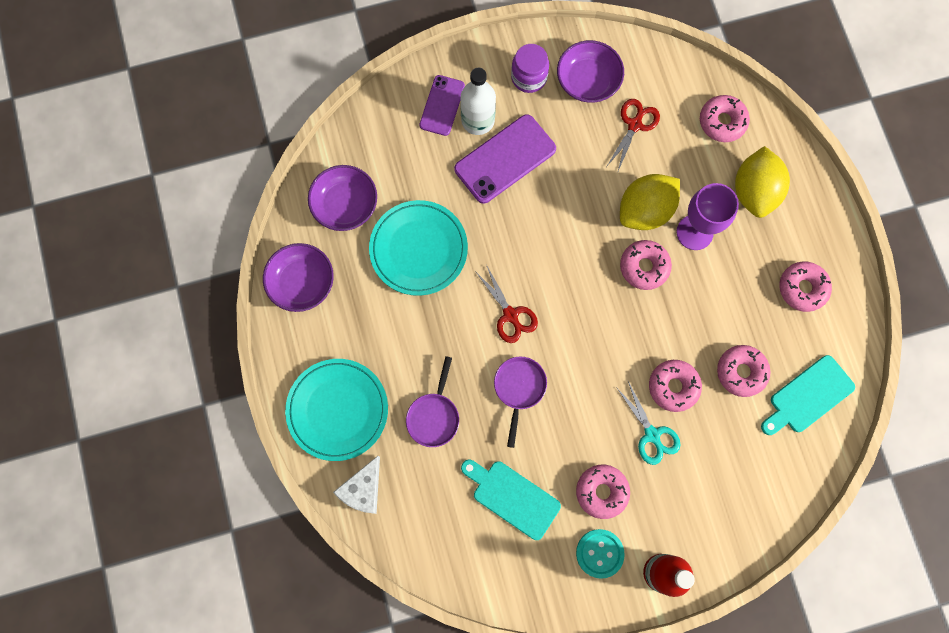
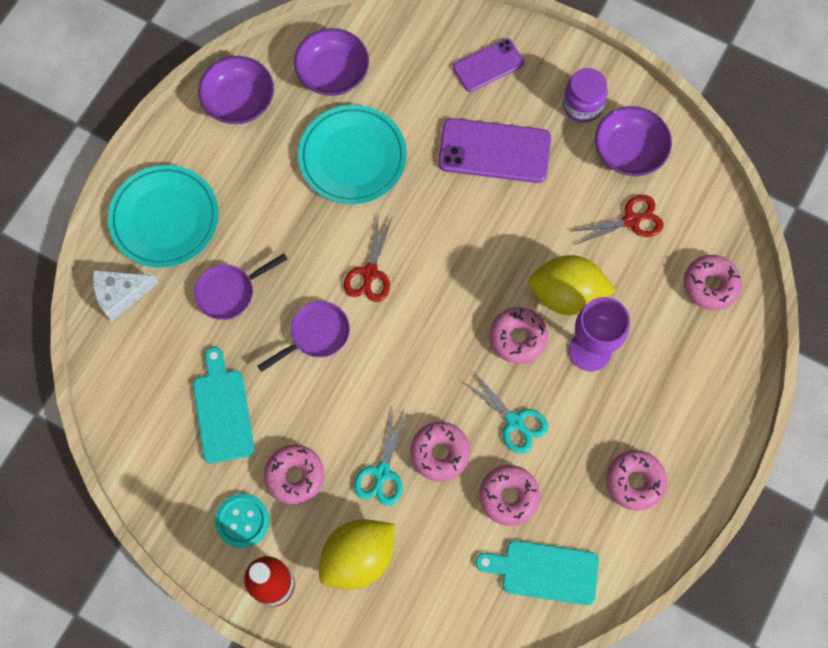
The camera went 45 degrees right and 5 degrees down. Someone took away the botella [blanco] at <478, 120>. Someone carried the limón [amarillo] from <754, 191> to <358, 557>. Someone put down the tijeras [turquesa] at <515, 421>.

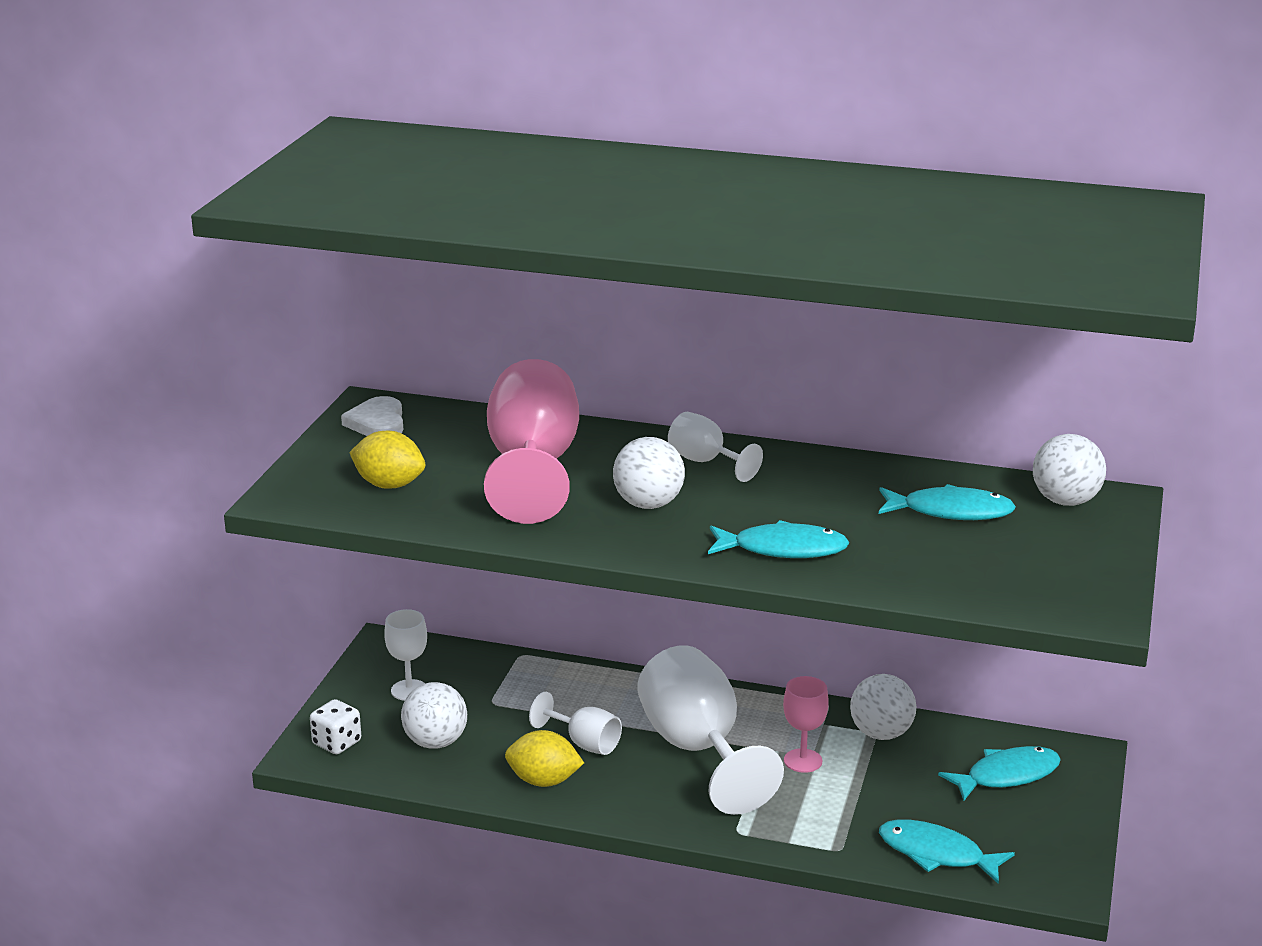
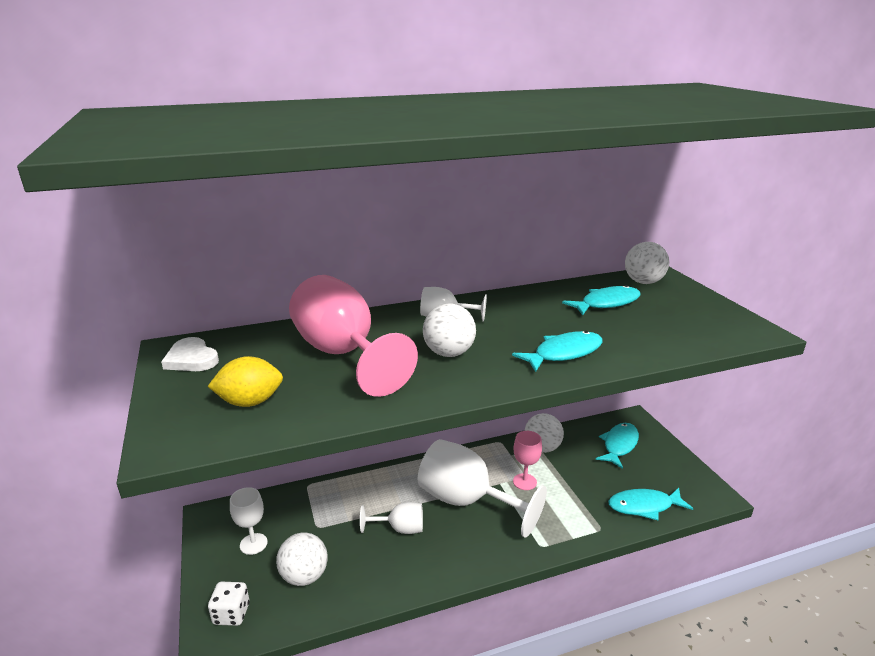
The camera went 35 degrees left and 0 degrees up. Someone took away the limón [amarillo] at <544, 781>.

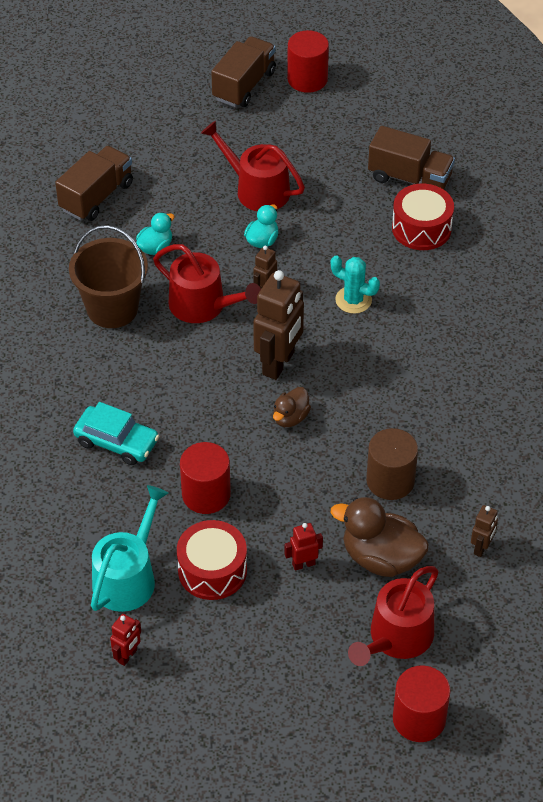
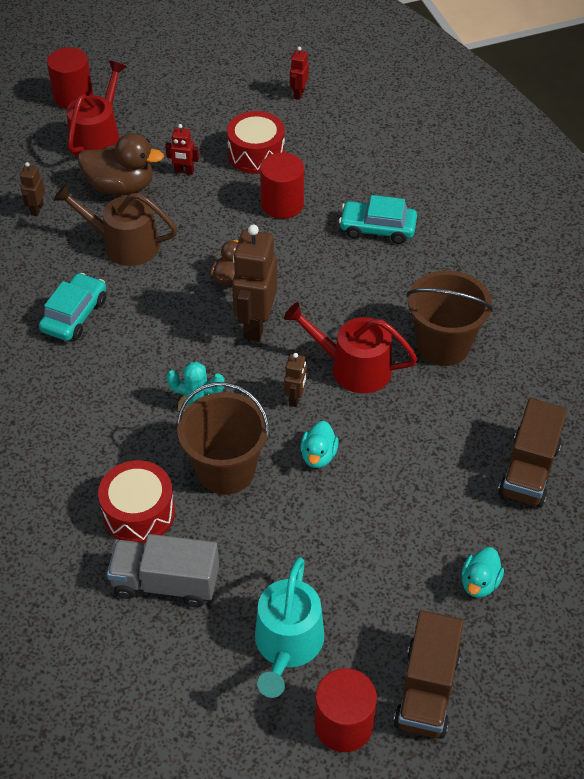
The camera went 165 degrees right and 0 degrees up. Someone carried the regadera [turquesa] from <128, 577> to <287, 644>. Someone carried the pato [turquesa] from <155, 247> to <479, 583>. Someone took away the regadera [rojo] at <257, 189>. Someone rotated the robot [rojo] at <303, 564> by 45 degrees clockwise. Someone swapped the cilindro [marrón] at <390, 481> for the regadera [marrón] at <124, 244>. Someone repainted the camión [marrón] at <409, 178>, which became the camión [gris] at <166, 583>. Someone put down the coche [turquesa] at <74, 315>. Someone put down the balde [marrón] at <226, 470>.

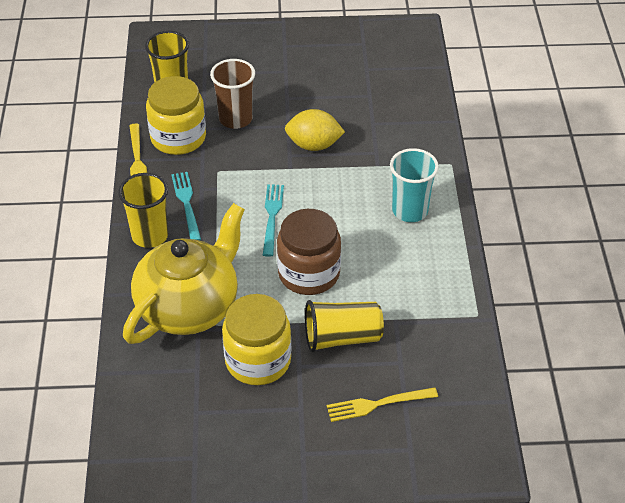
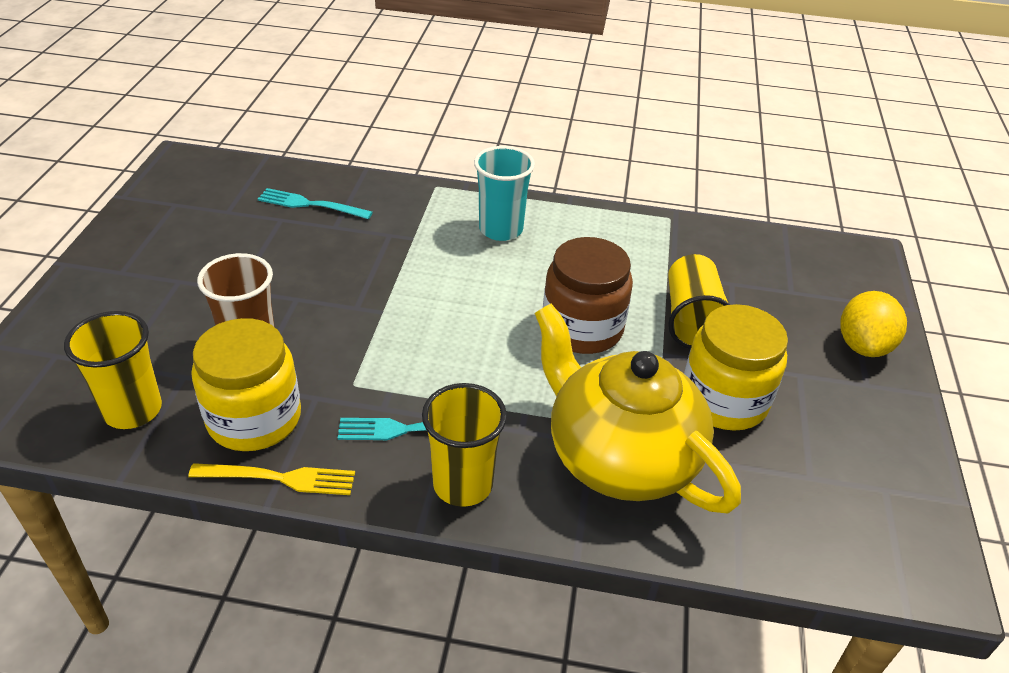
The camera went 80 degrees left and 5 degrees down. Someone carried the tenedor [turquesa] from <272, 216> to <310, 205>. Someone carried the limón [amarillo] from <314, 145> to <863, 345>. Someone took away the tenedor [amarillo] at <377, 404>.

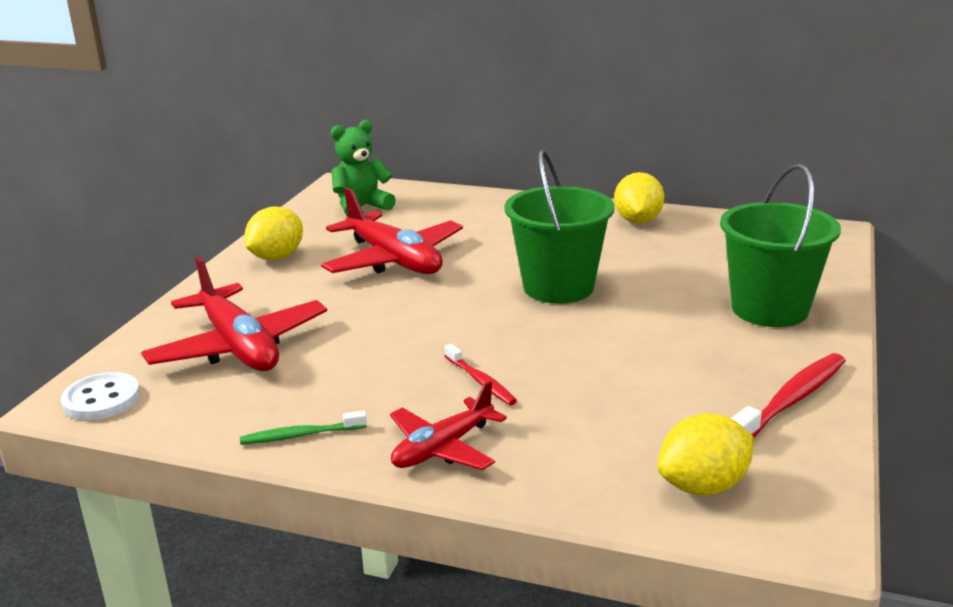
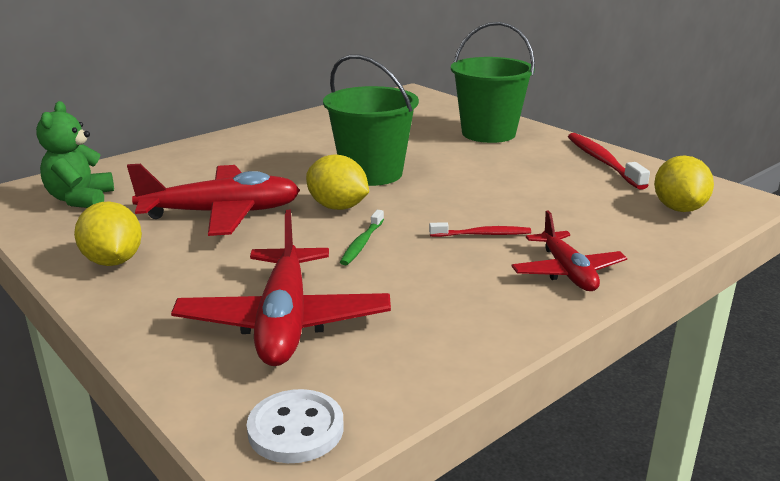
The camera went 60 degrees left and 0 degrees up. Someone rotated the avión [rojo] at <238, 346> by 90 degrees clockwise. Someone carried the cepillo de dientes [verde] from <301, 435> to <362, 243>. Someone carried the limón [amarillo] from <637, 221> to <338, 207>.

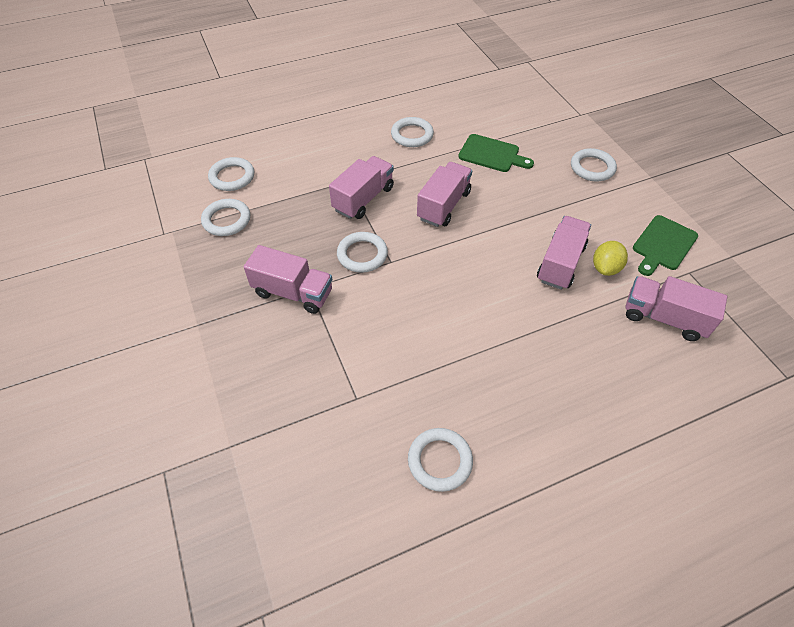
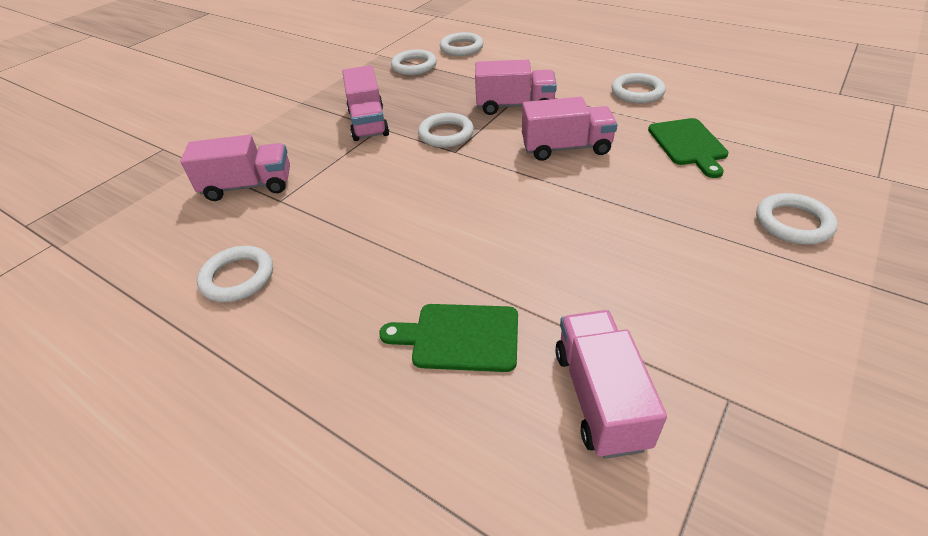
The camera went 60 degrees right and 10 degrees down. Someone carried the camión [rosa] from <560, 263> to <248, 186>. Someone took away the limón [amarillo] at <605, 268>. Someone carried the tabla de cortar [verde] from <663, 245> to <459, 337>.

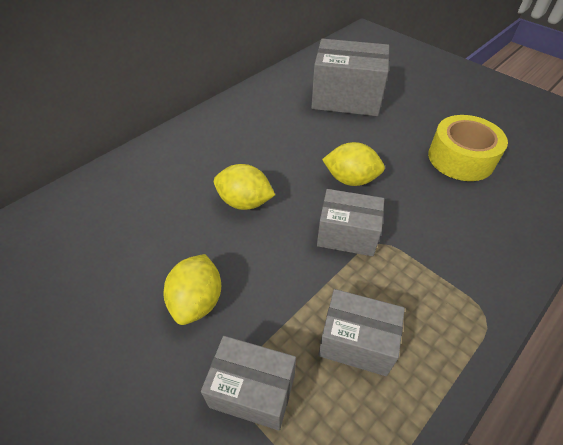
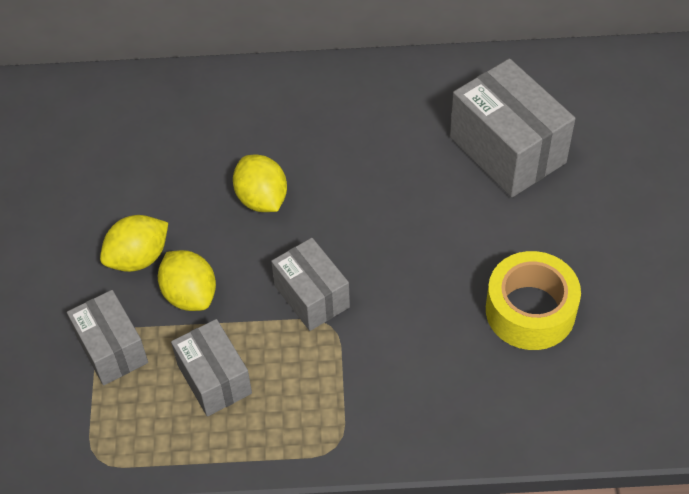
The camera went 45 degrees right and 5 degrees up. Someone carried the limón [amarillo] from <351, 179> to <190, 294>.

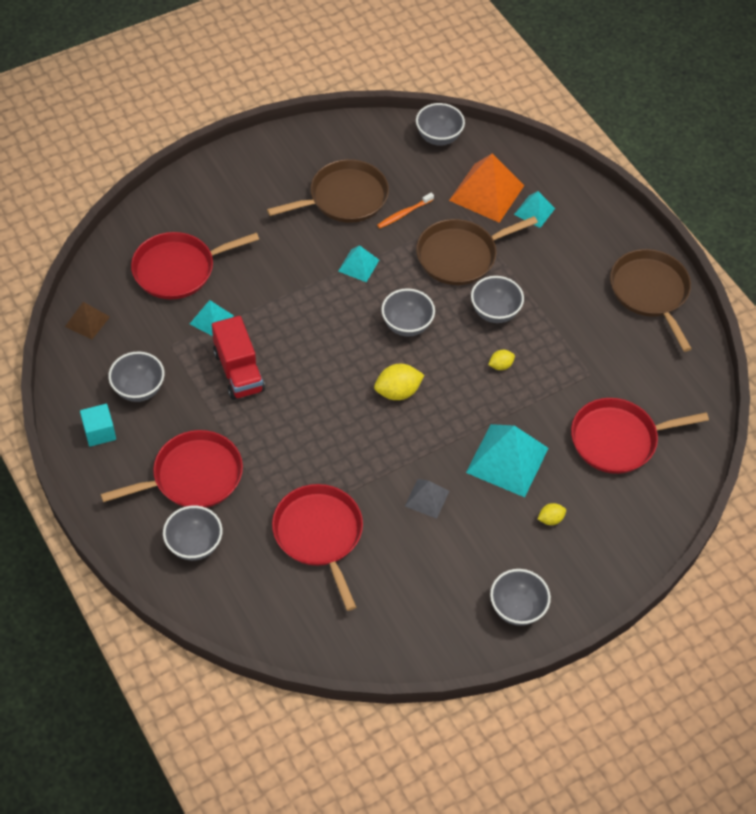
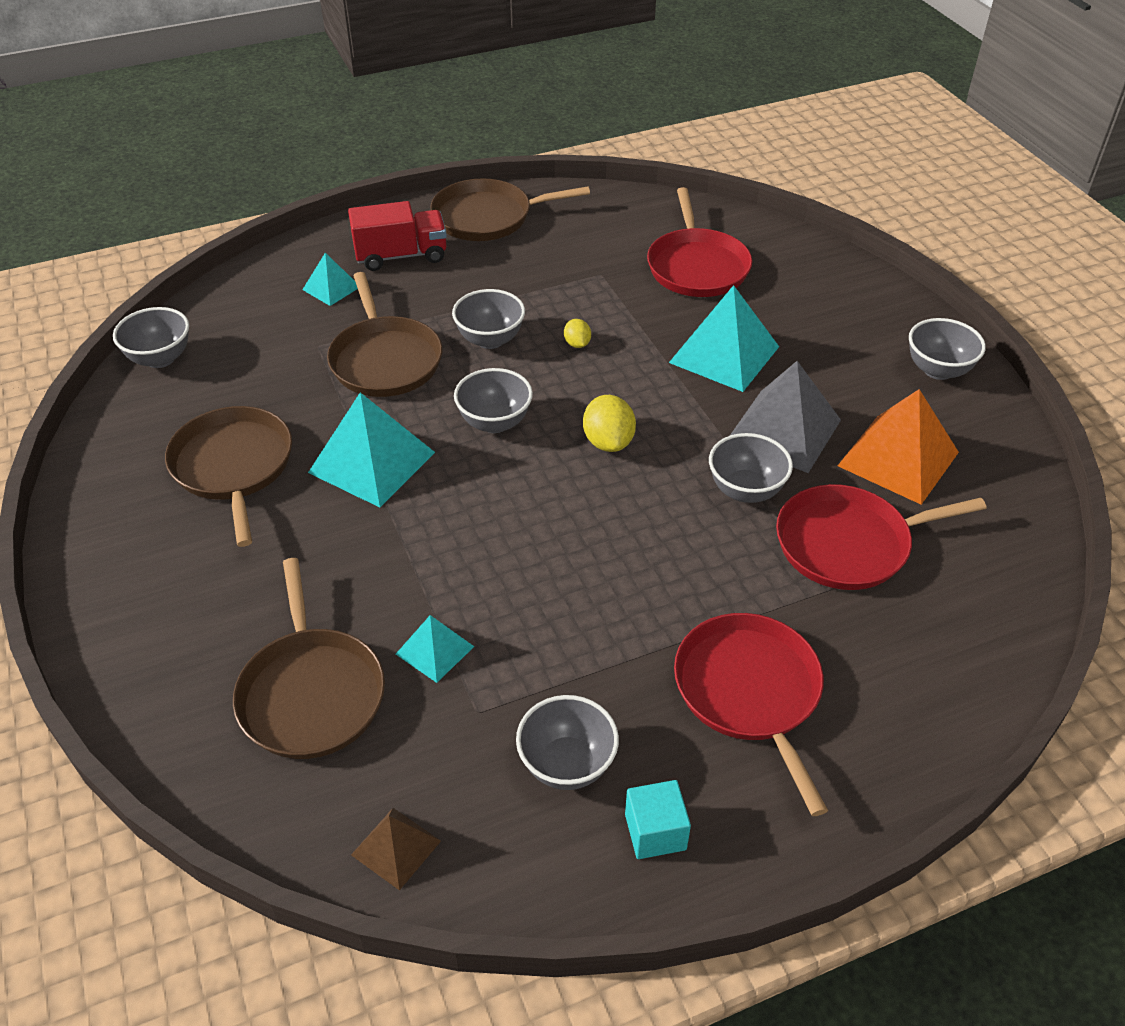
The camera went 80 degrees left and 10 degrees down. Someone repainted the sartén [rojo] at <178, 269>, which became the sartén [marrón] at <311, 693>. Someone carried the cuenco [gris] from <194, 545> to <745, 490>. Someone carried the camión [rojo] from <238, 371> to <401, 256>. Someone scaled the pirámide [turquesa] at <358, 265> by 1.87. Someone took away the cepillo de dientes [naranja] at <404, 214>. Someone scaled the pirámide [gris] at <427, 498> by 1.87. Someone carried the pirámide [naranja] from <486, 193> to <898, 459>. Someone took away the limón [amarillo] at <550, 519>.

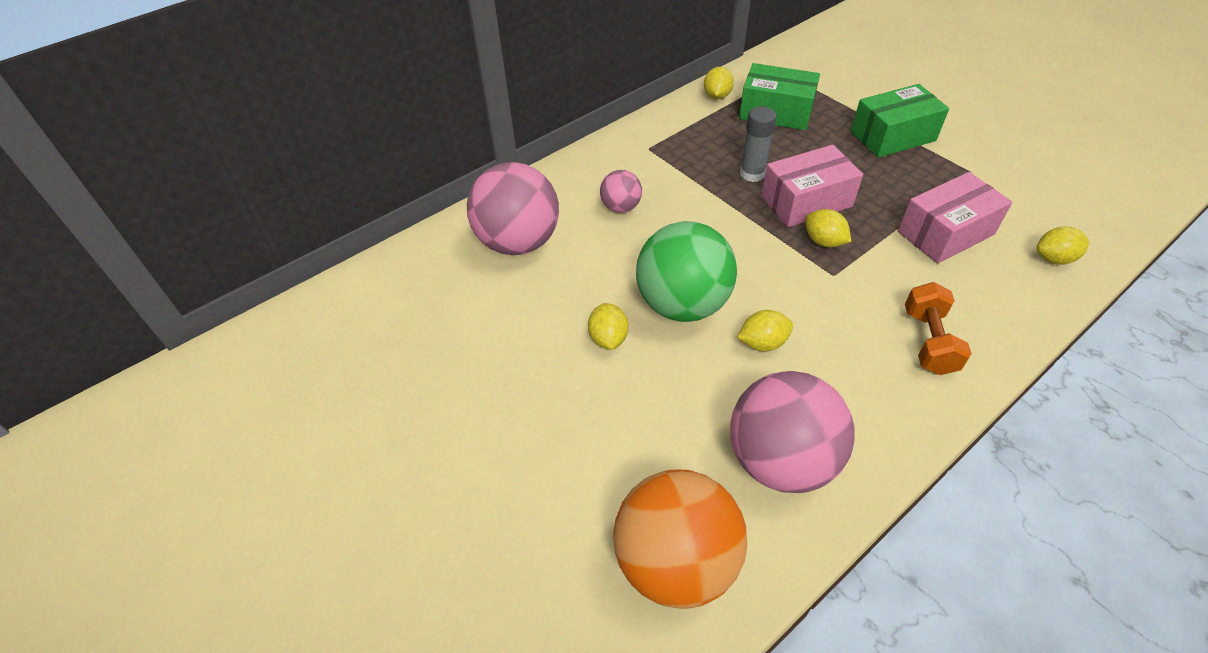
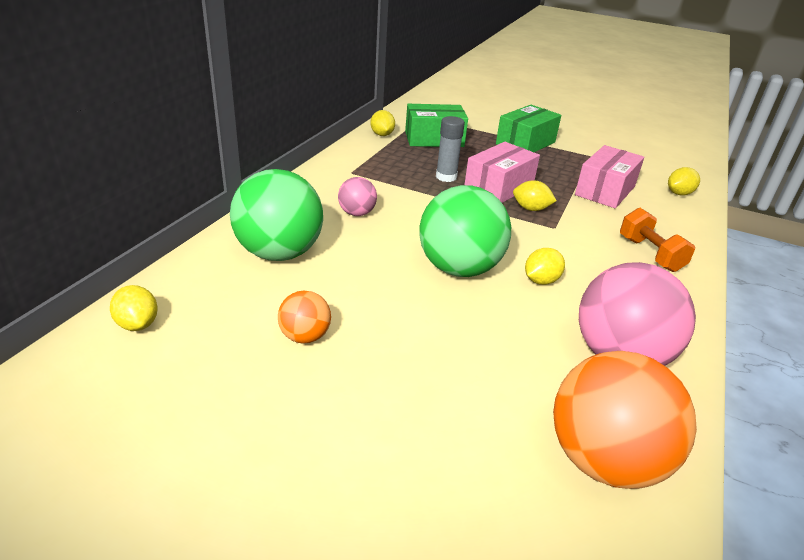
The camera went 30 degrees left and 15 degrees down. Someone repainted the pelota [rosa] at <518, 242>, which became the pelota [verde] at <279, 253>. Someone carried the limón [amarillo] from <608, 338> to <138, 324>. Someone put down the pelota [naranja] at <305, 336>.

